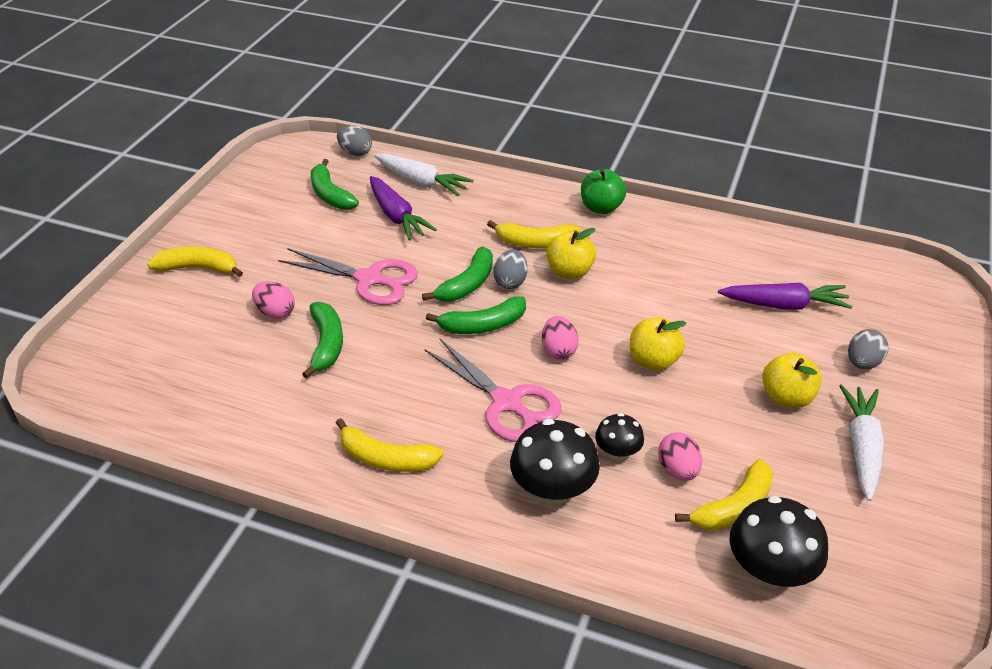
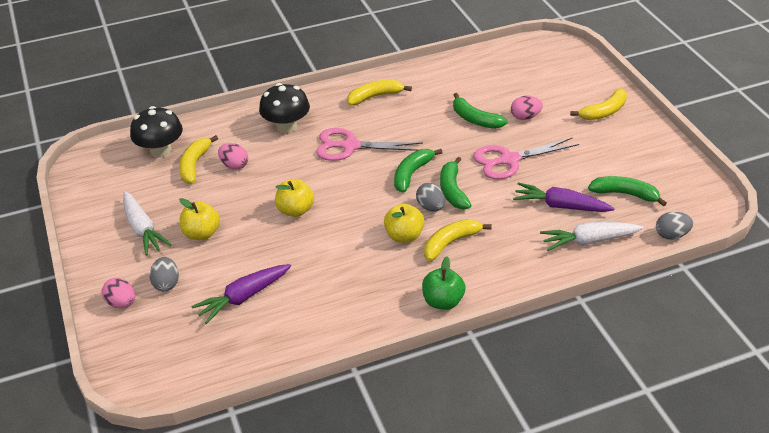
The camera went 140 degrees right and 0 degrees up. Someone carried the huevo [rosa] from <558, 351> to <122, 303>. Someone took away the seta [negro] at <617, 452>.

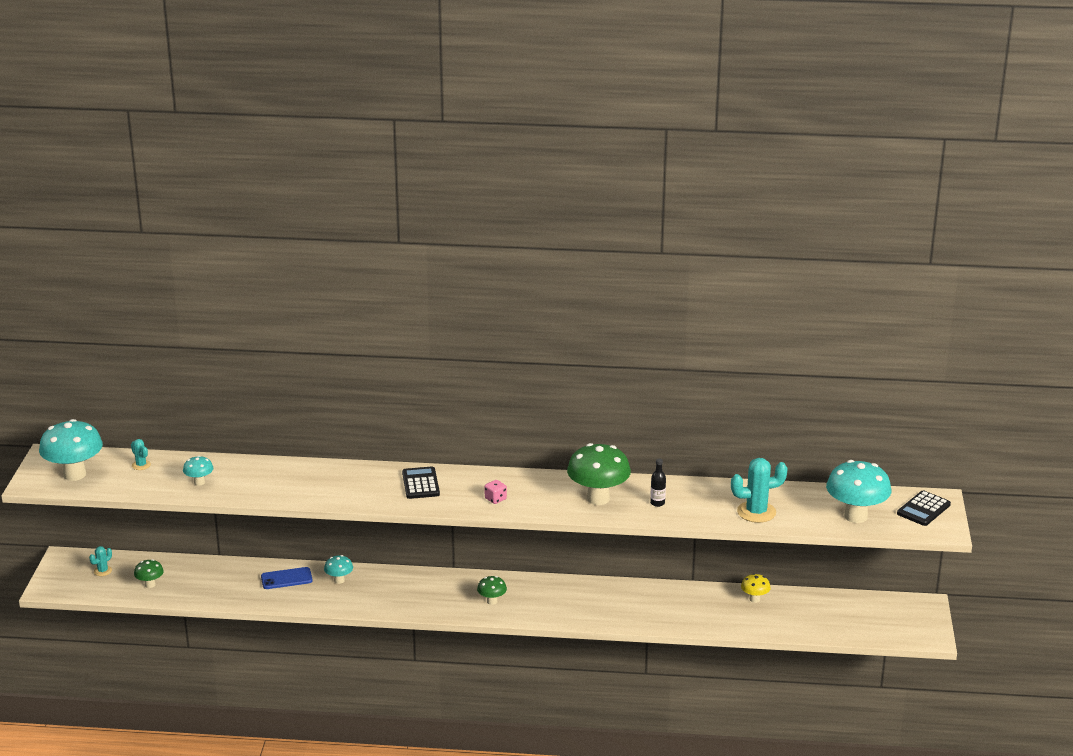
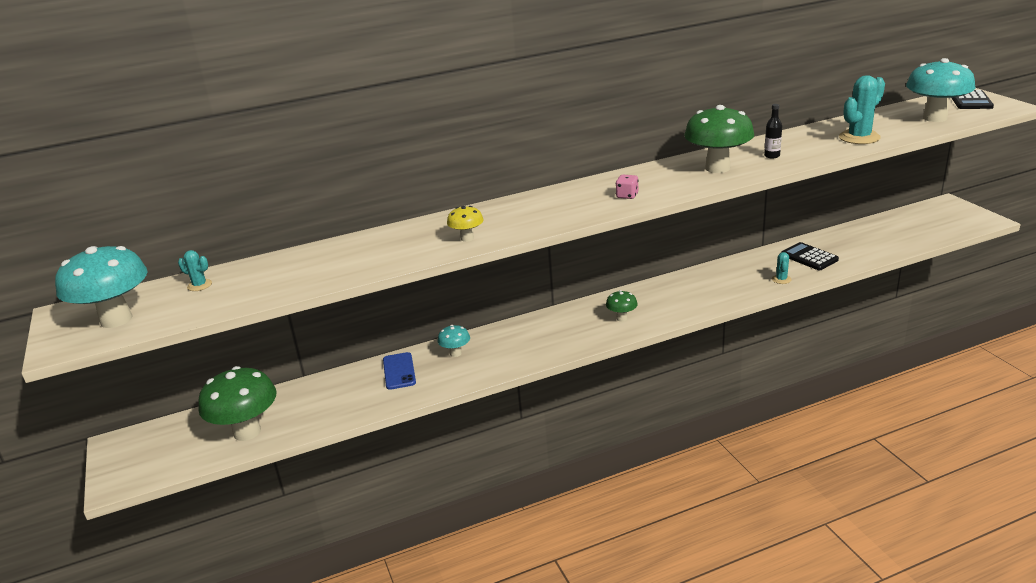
The camera went 25 degrees left and 0 degrees up. Someone carried the cactus [turquesa] from <102, 571> to <781, 279>. Someone scaled the seta [verde] at <150, 584> by 2.06. Someone took away the seta [turquesa] at <199, 482>. Someone rotated the móvil [azul] at <286, 579> by 60 degrees counterclockwise. Someone carried the calculadora [negro] from <420, 484> to <809, 257>. Someone carried the seta [amarillo] from <754, 599> to <467, 238>.

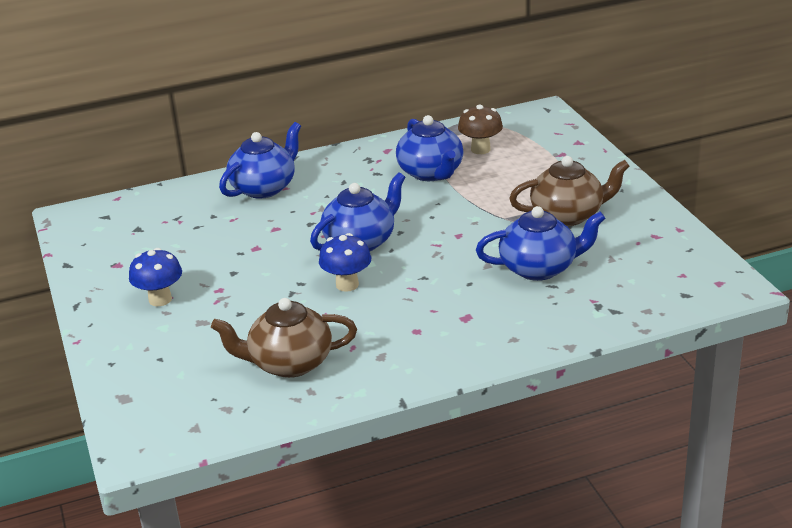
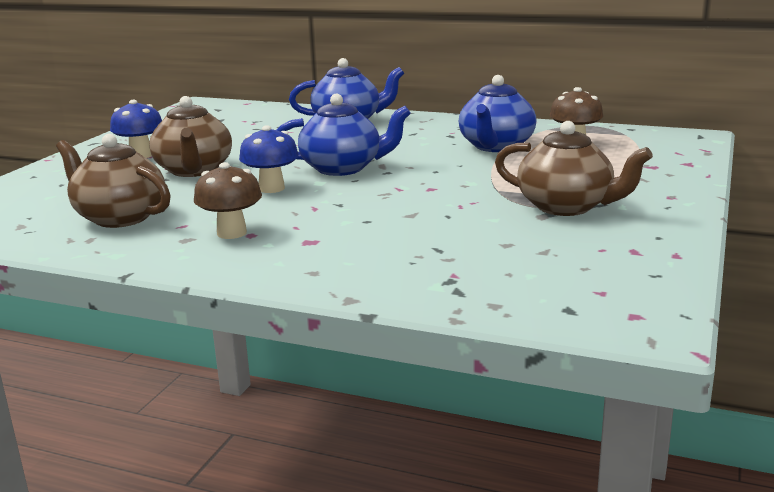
The camera went 40 degrees right and 10 degrees down. Someone took away the tetera [azul] at <539, 268>. Someone put down the tetera [marrón] at <194, 170>. Someone put down the seta [marrón] at <232, 233>.

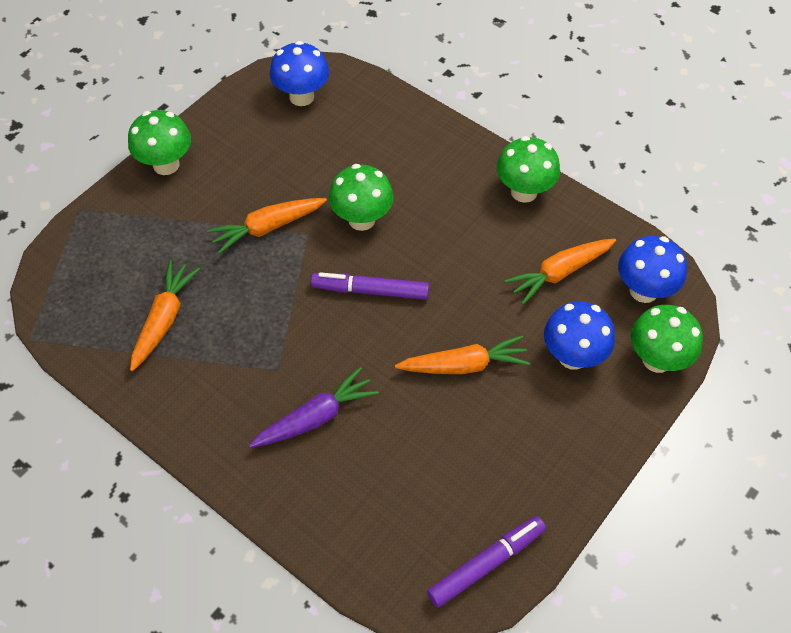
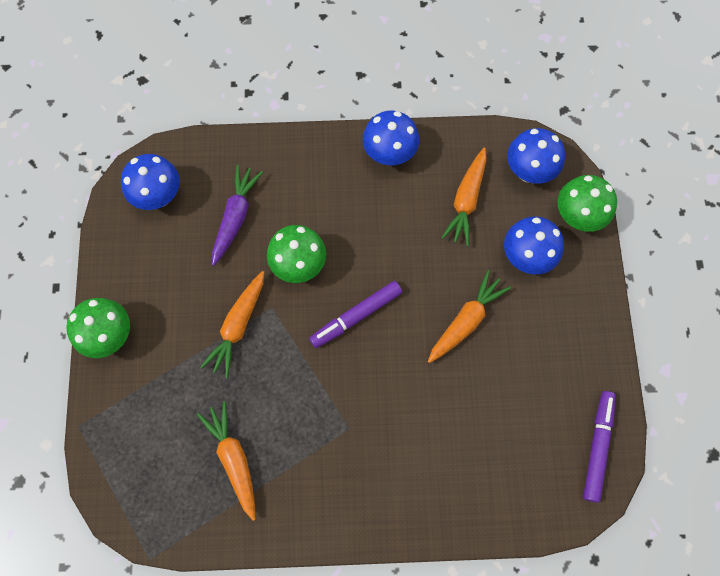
The camera went 40 degrees left and 15 degrees up. Someone carried the zanahoria [morado] from <315, 417> to <235, 217>. Someone repainted the seta [verde] at <524, 192>, which became the seta [azul] at <389, 154>.

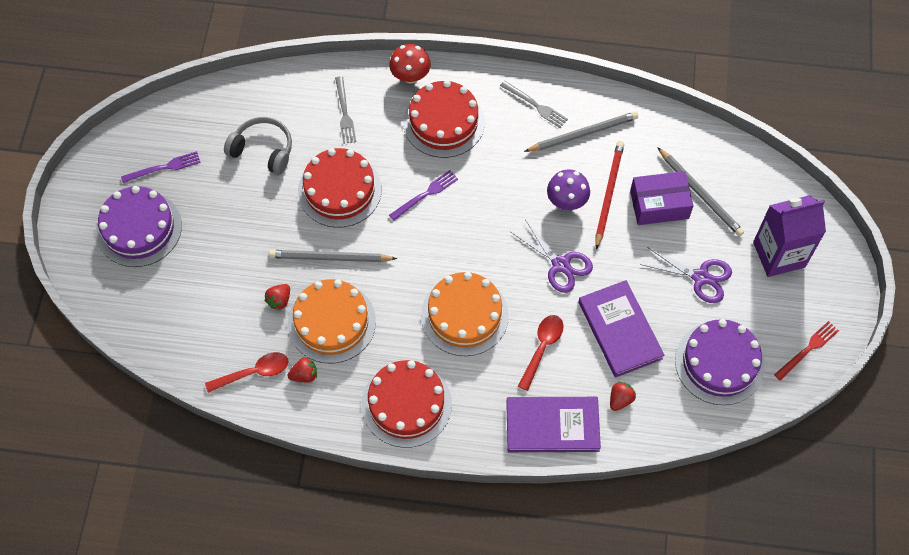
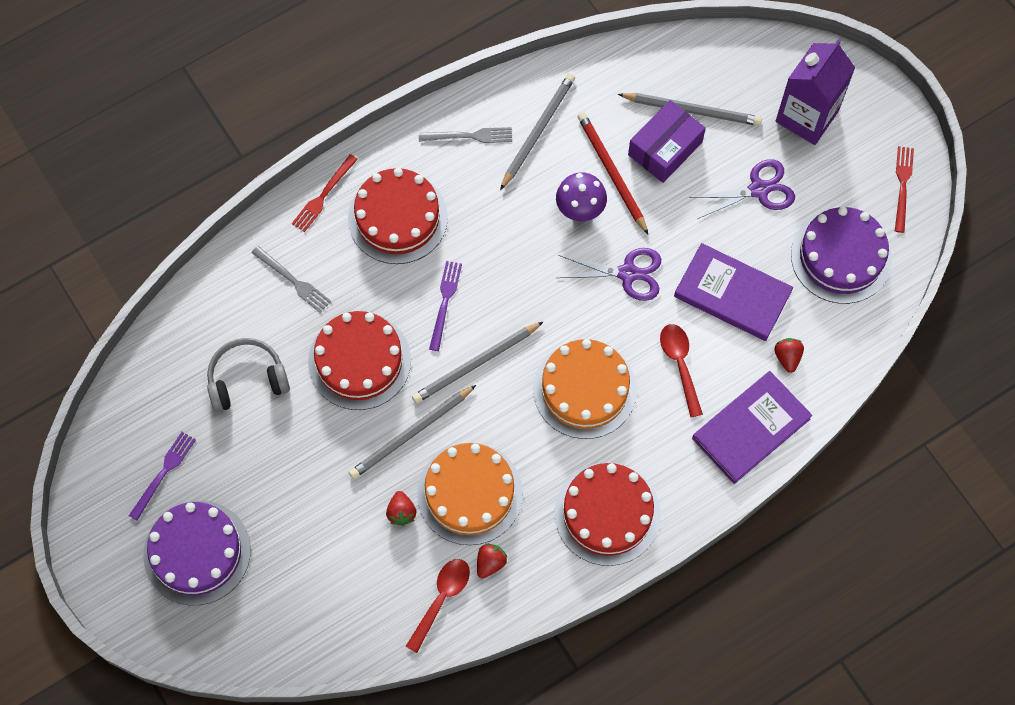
The camera went 40 degrees left and 5 degrees up. Someone swapped the seta [rojo] at <410, 76> for the tenedor [rojo] at <323, 195>. Someone put down the lápiz [gris] at <475, 364>.

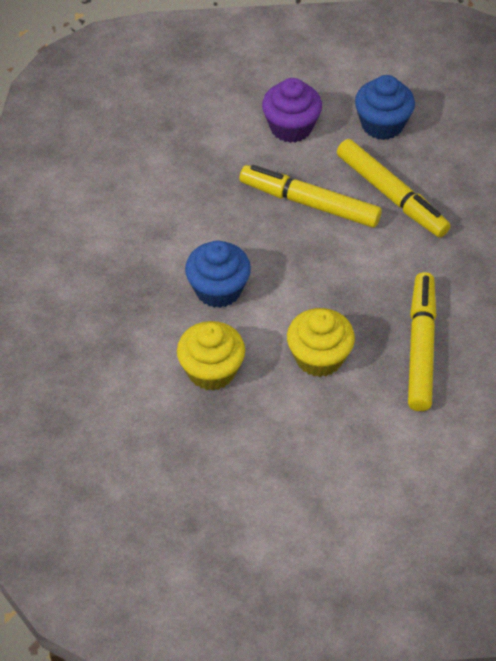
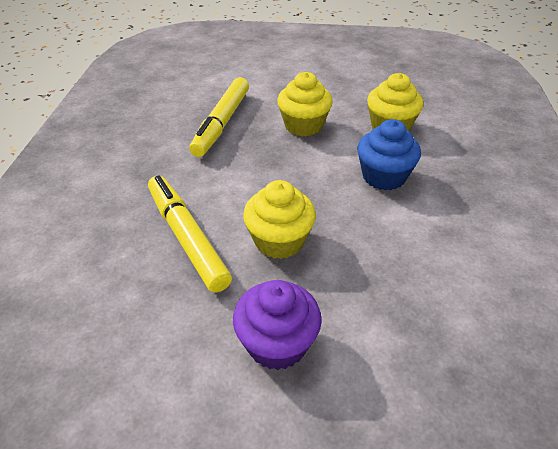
The camera went 170 degrees left and 10 degrees down. Someone swapped the rotulador [amarillo] at <309, 203> for the magdalena [amarillo] at <279, 241>. Someone took away the magdalena [azul] at <382, 124>.

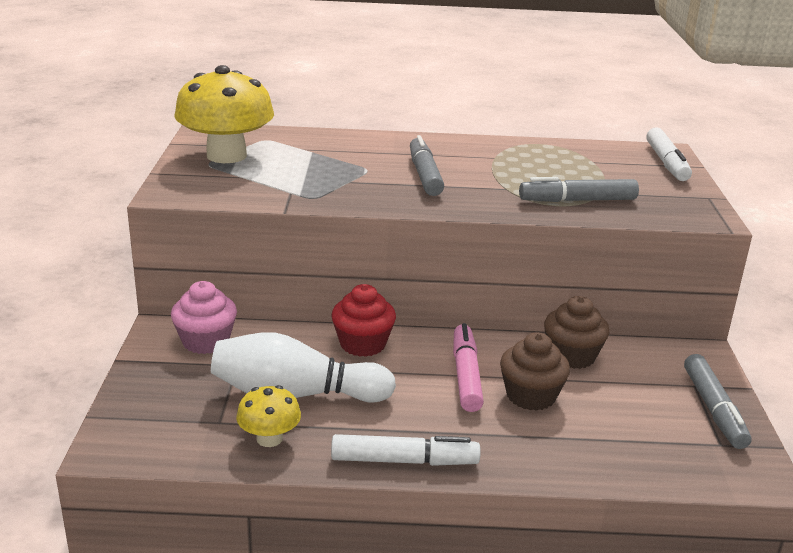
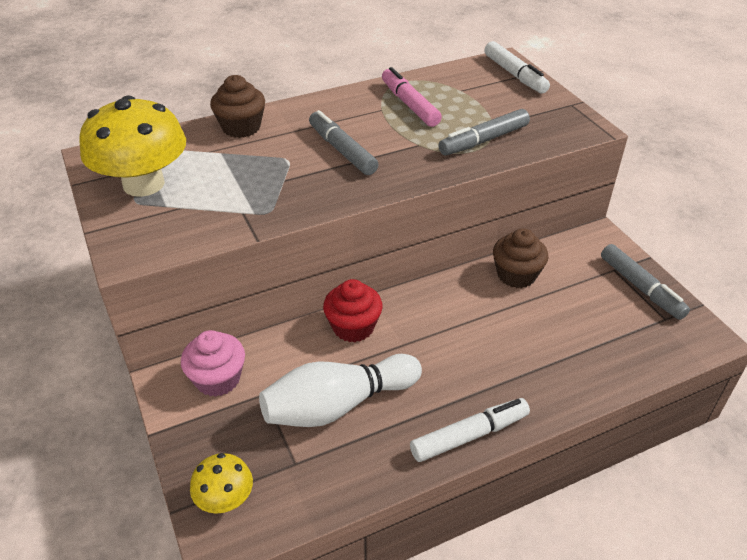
The camera went 25 degrees left and 15 degrees up. Someone carried the seta [amarillo] from <269, 438> to <225, 499>. Someone carried the rotulador [rosa] from <466, 375> to <409, 104>. Someone carried the magdalena [marrón] from <531, 396> to <241, 127>.

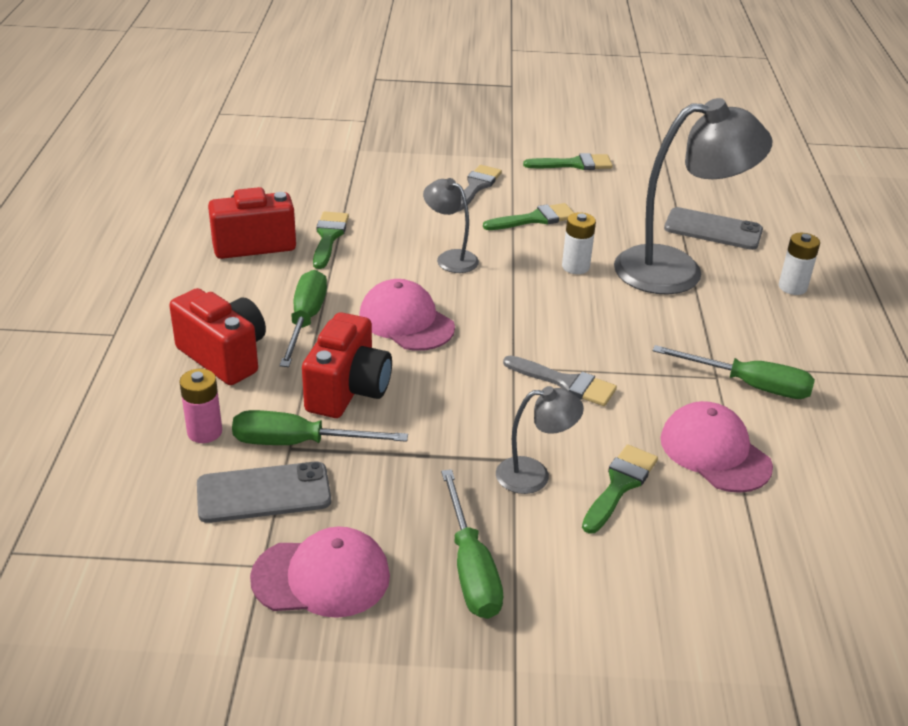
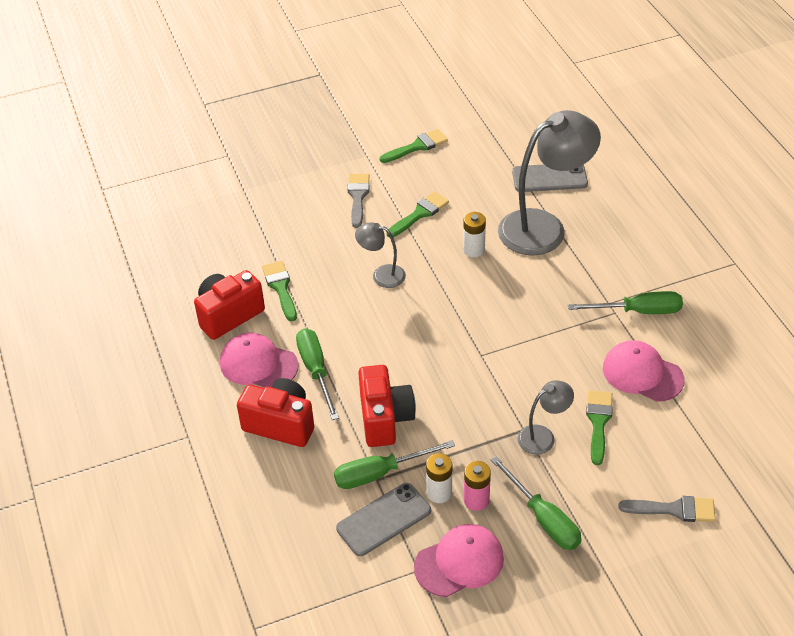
The camera went 20 degrees left and 10 degrees up. Someone carried the pila [rosa] from <204, 432> to <476, 500>. Someone carried the gorra [rosa] from <406, 321> to <258, 364>. Someone carried the pincel [gris] from <565, 383> to <674, 509>. Someone carried the pila [blanco] from <792, 287> to <439, 493>.

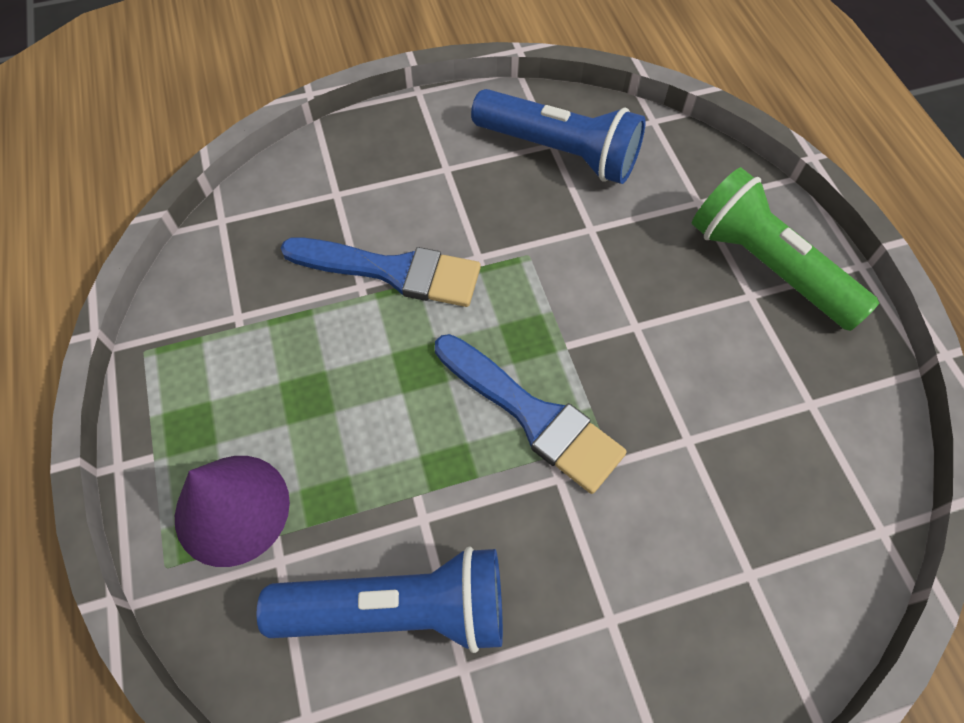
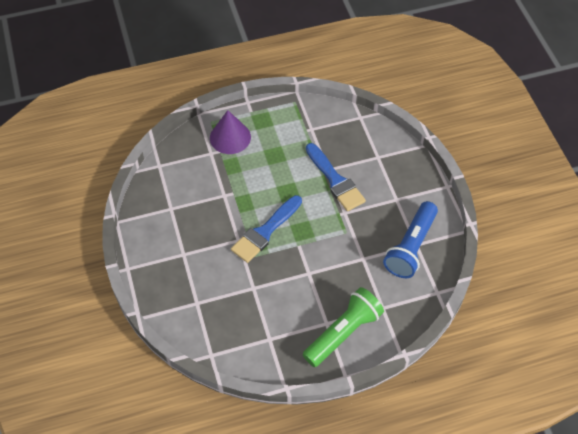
The camera went 90 degrees right and 5 degrees down. Someone took away the lámpara de mano [azul] at <398, 609>. Someone rotated the pincel [azul] at <392, 271> by 45 degrees counterclockwise.

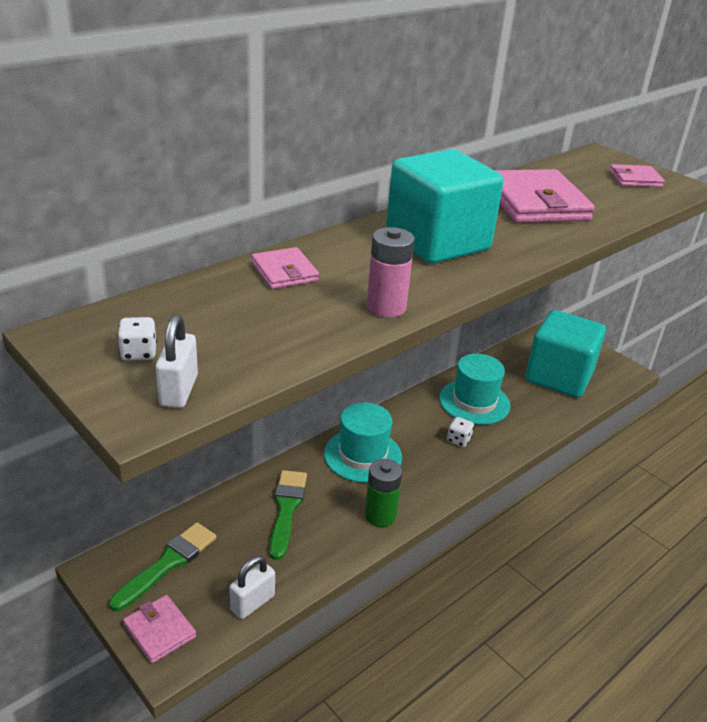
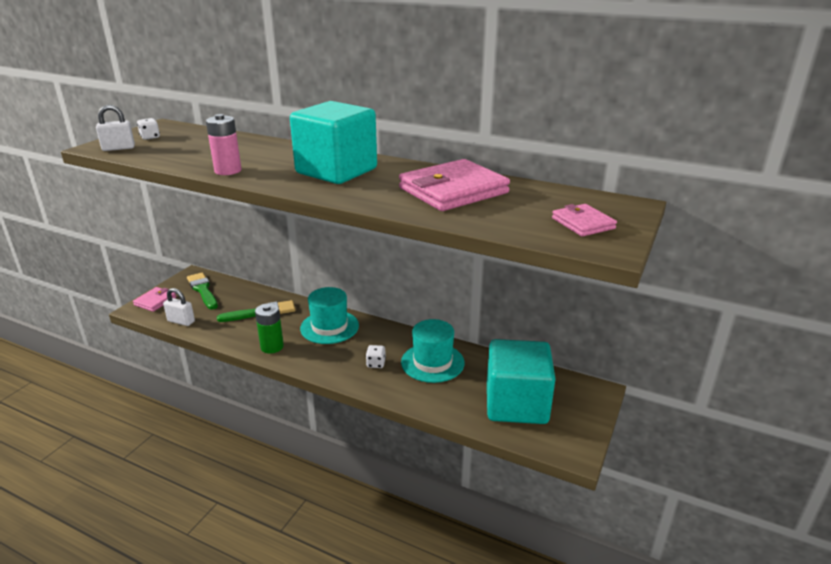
The camera went 70 degrees right and 5 degrees down. Someone rotated the pincel [verde] at <168, 563> by 135 degrees counterclockwise. Someone took away the cartera [rosa] at <284, 272>.

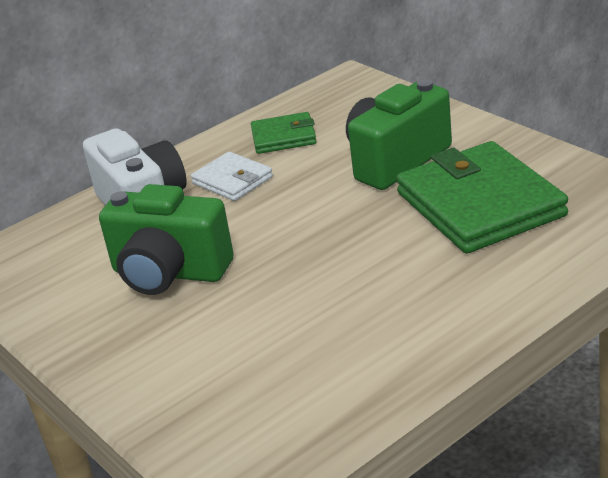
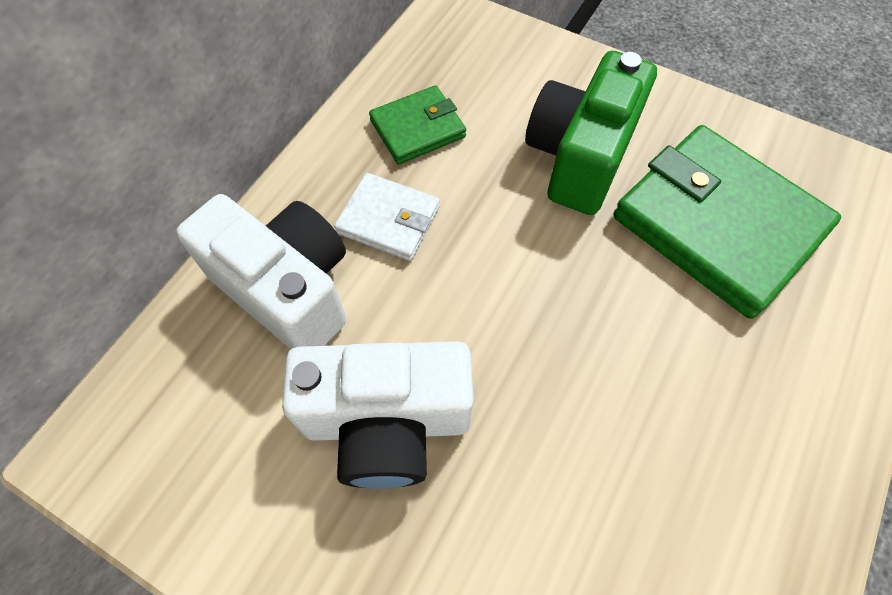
The camera went 25 degrees left and 30 degrees up. Someone repainted the cámara [verde] at <169, 273>, which became the cámara [blanco] at <387, 423>.

